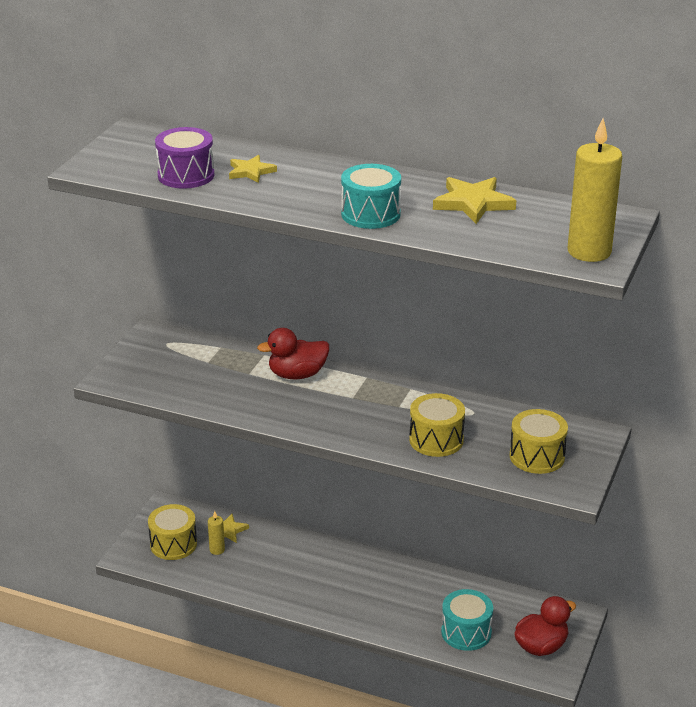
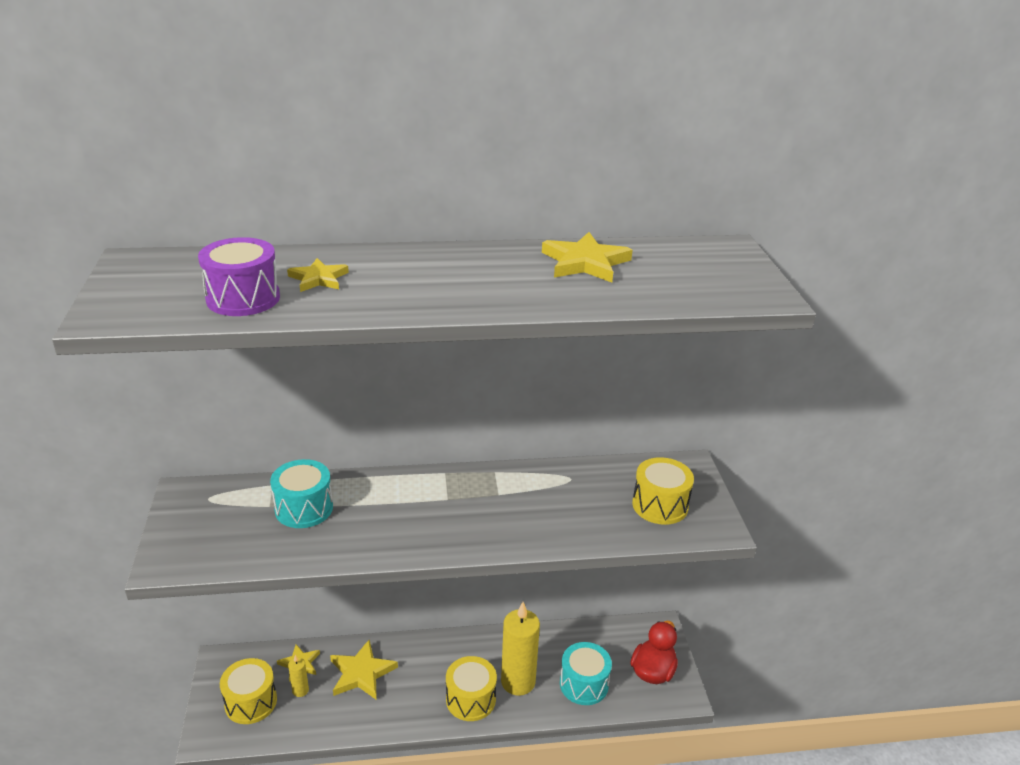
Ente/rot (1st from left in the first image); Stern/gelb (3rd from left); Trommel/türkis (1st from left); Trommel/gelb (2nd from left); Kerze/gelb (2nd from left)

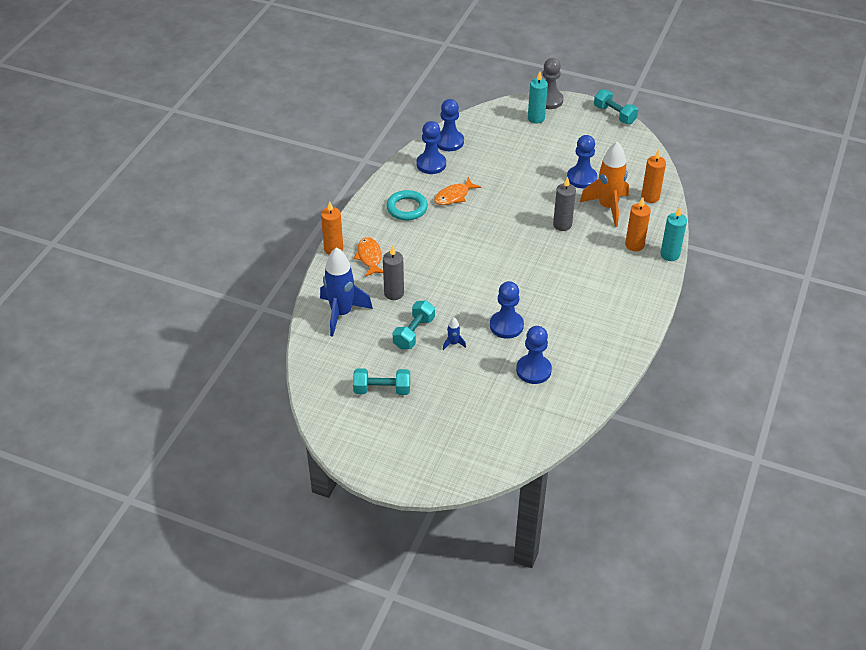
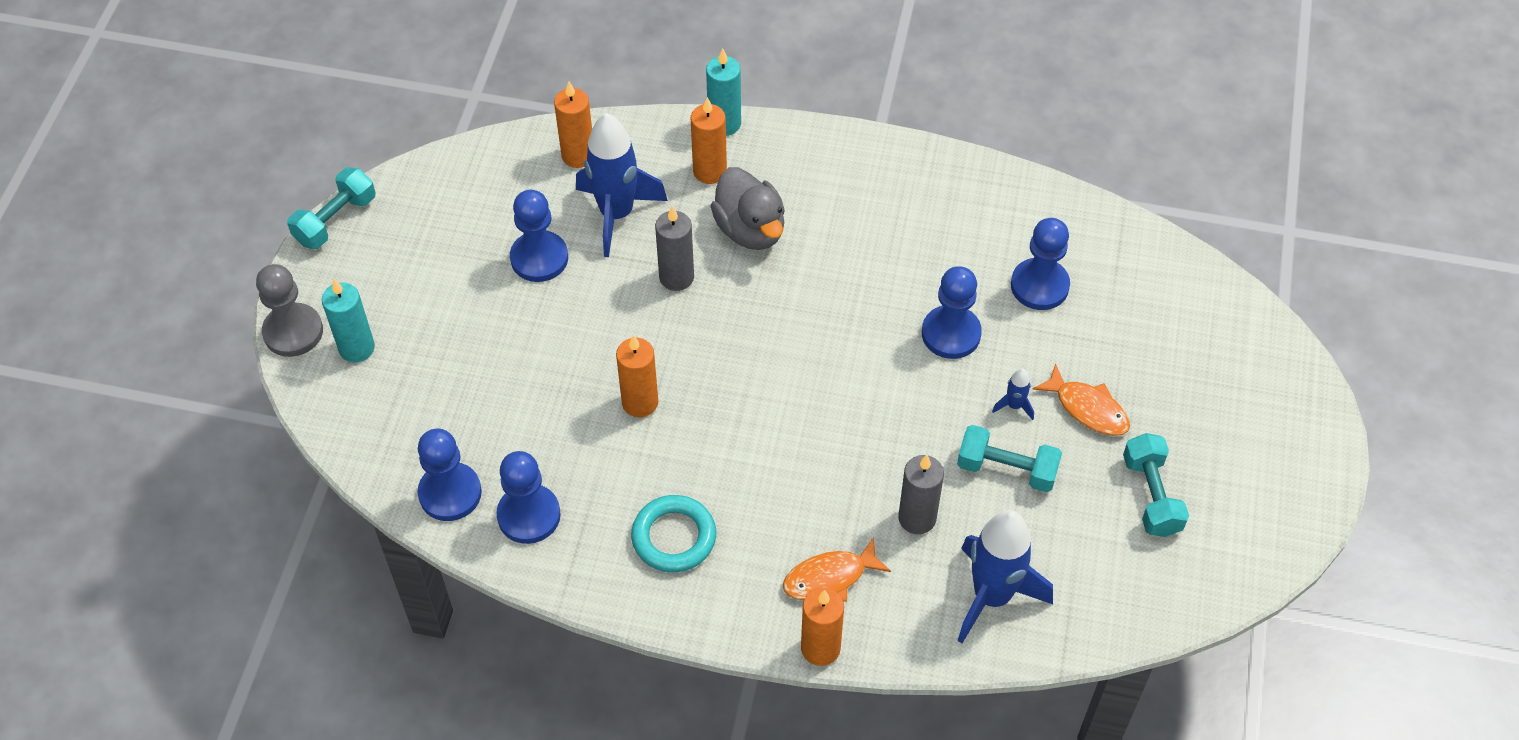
Kerze/orange (2nd from left); Ente/grau; Fisch/orange (2nd from left); Rakete/blau (1st from left)

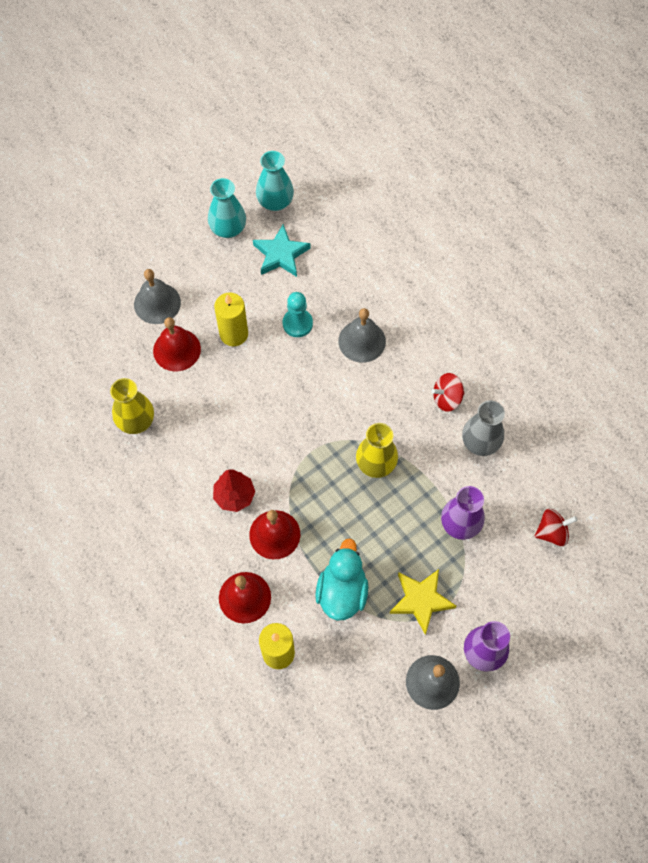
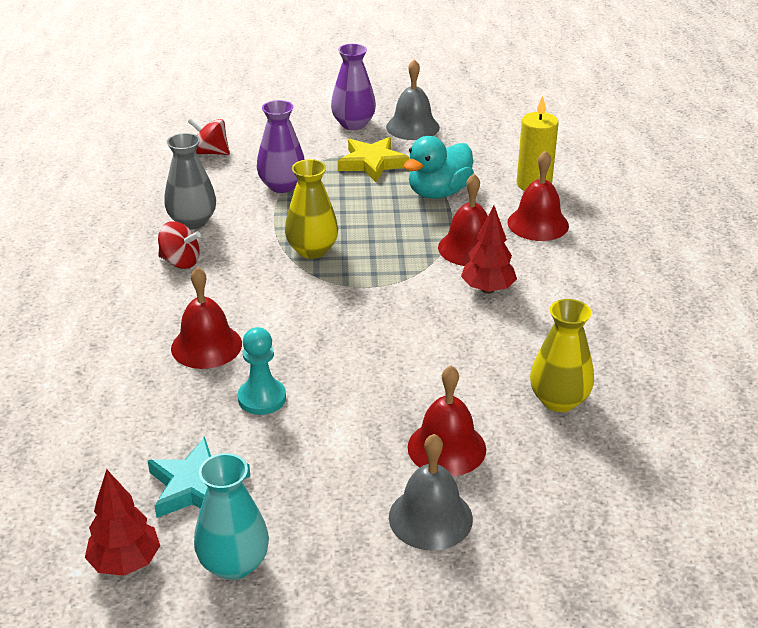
Kerze/gelb (1st from left in the first image); Baum/rot (1st from left); Glocke/rot (1st from left)

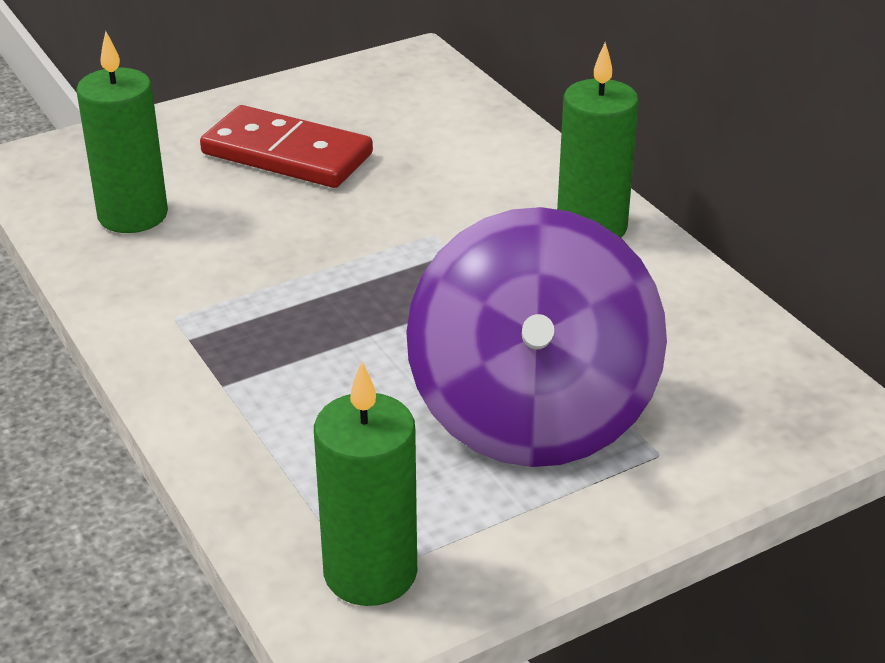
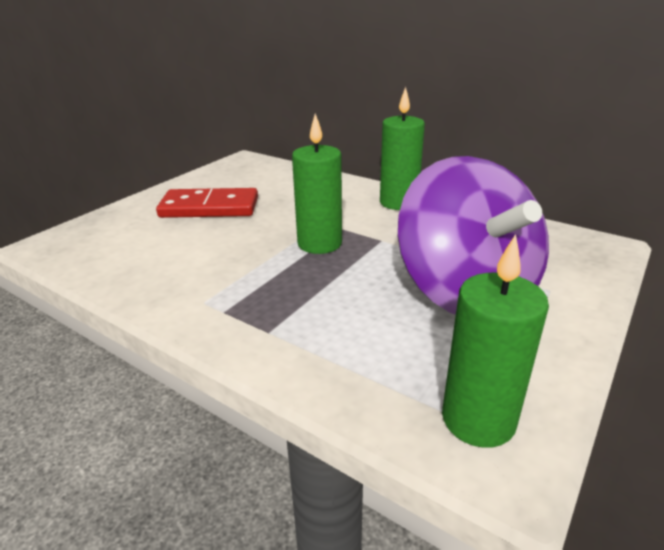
Kerze/grün (1st from left)

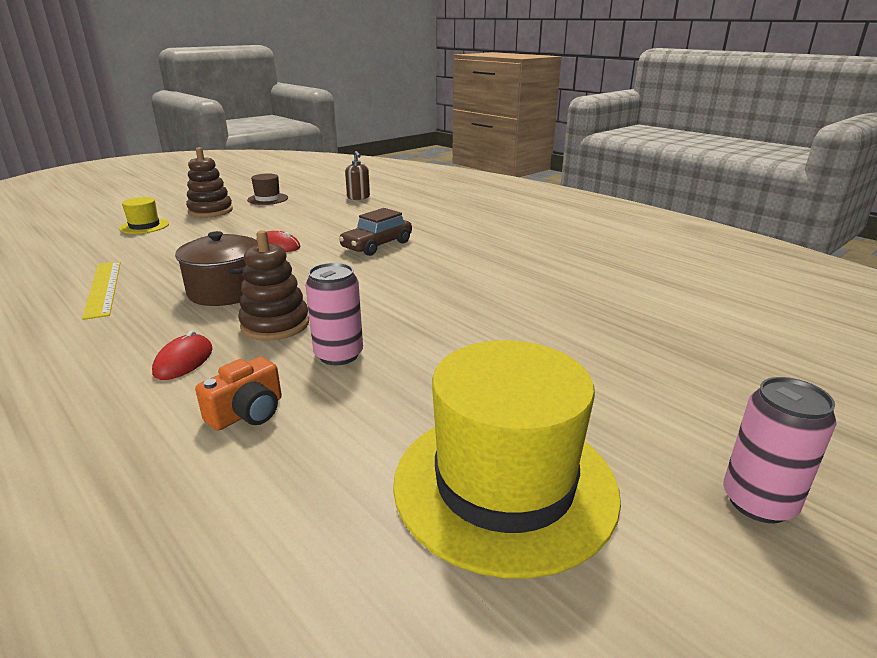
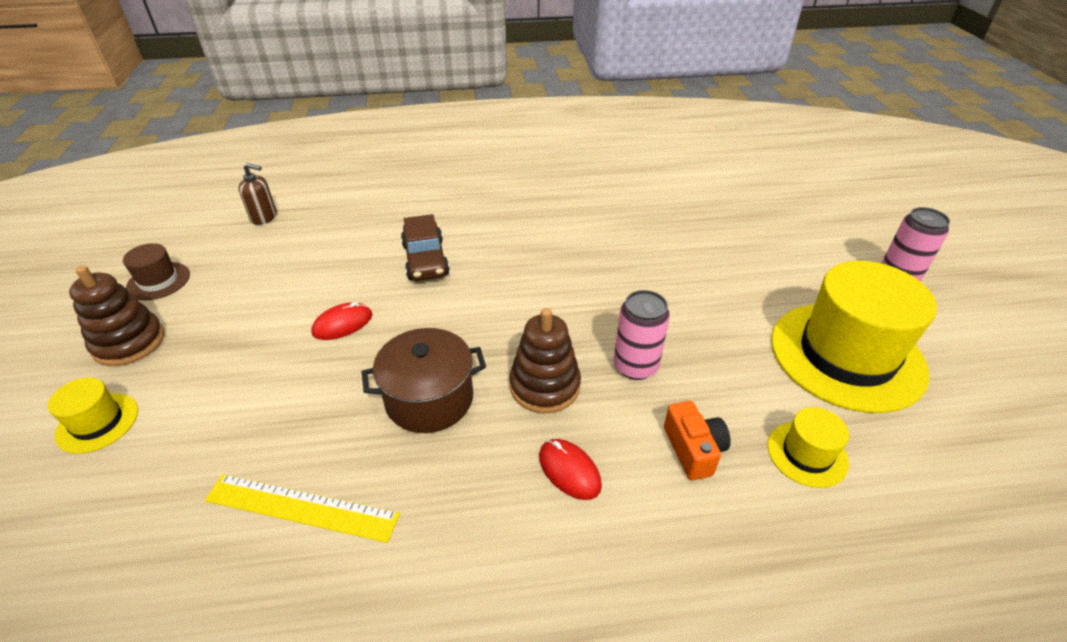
Hut/gelb (2nd from left)

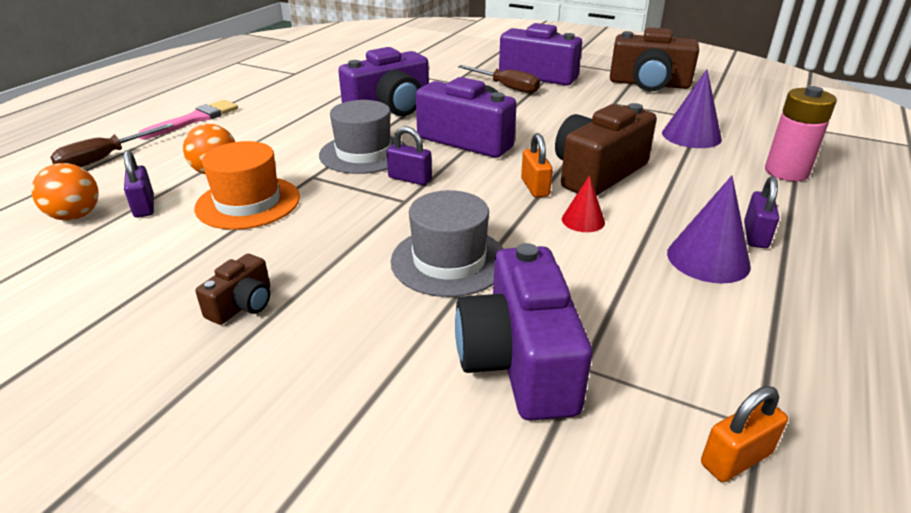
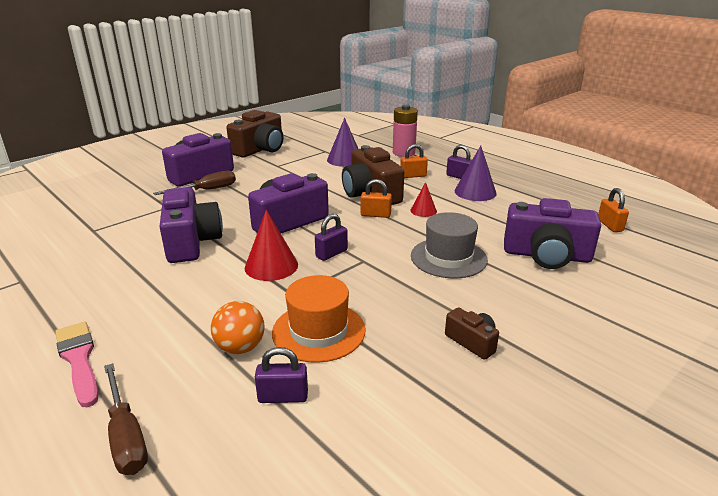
Ball/orange (1st from left in the first image); Vorhängeschloss/orange (2nd from left); Kegel/rot (1st from left)

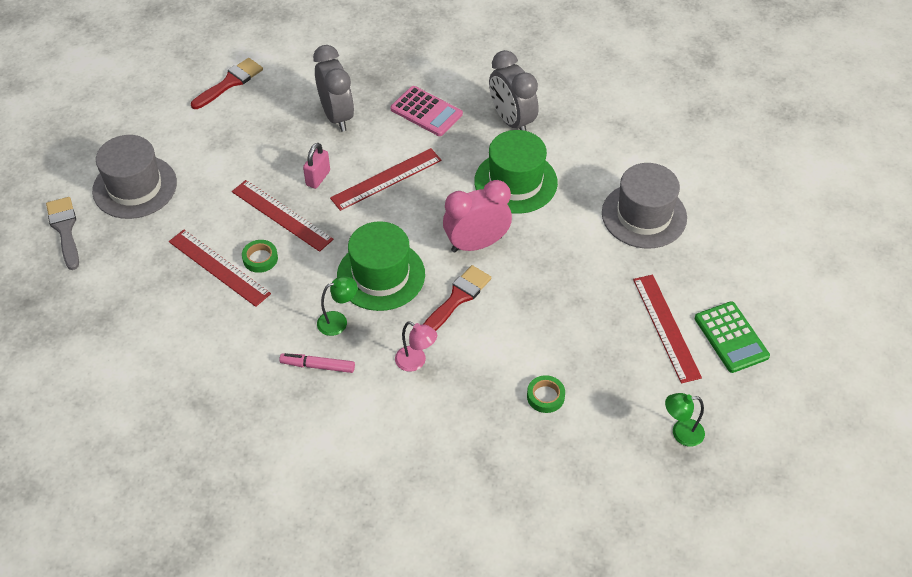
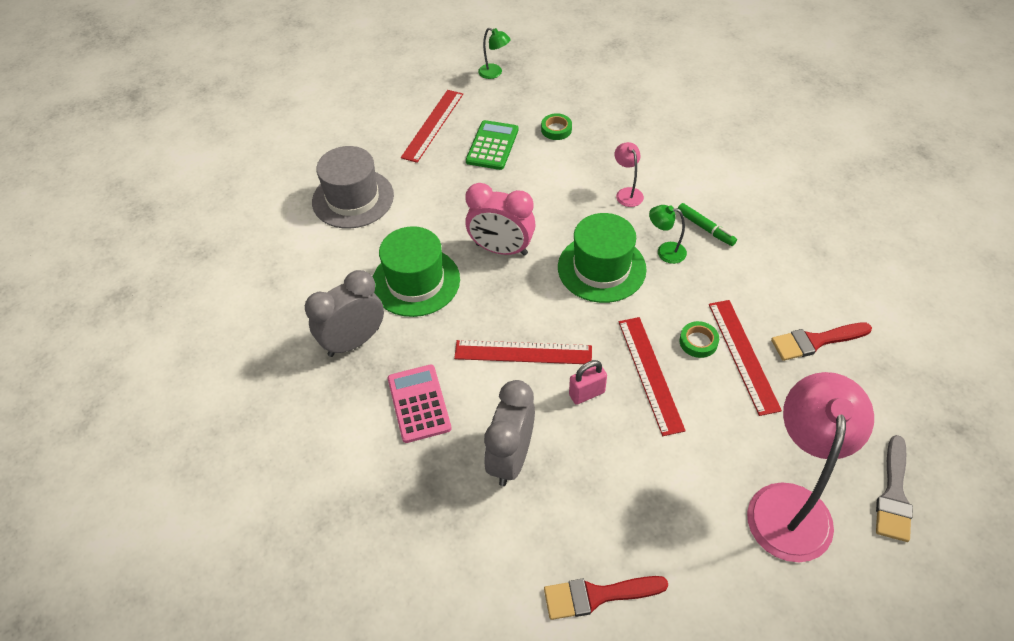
Pinsel/rot (2nd from left); Taschenrechner/grün; Lampe/rosa (2nd from left); Filzstift/grün; Wecker/grau (1st from left)

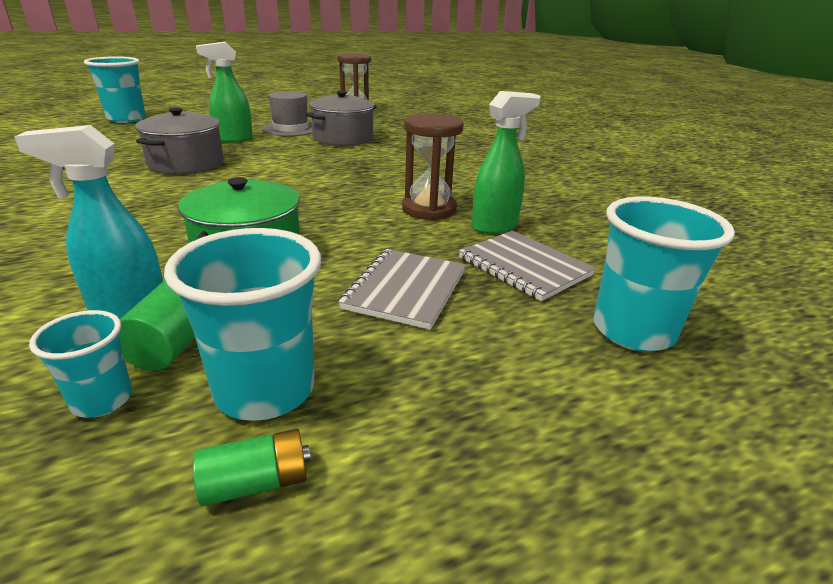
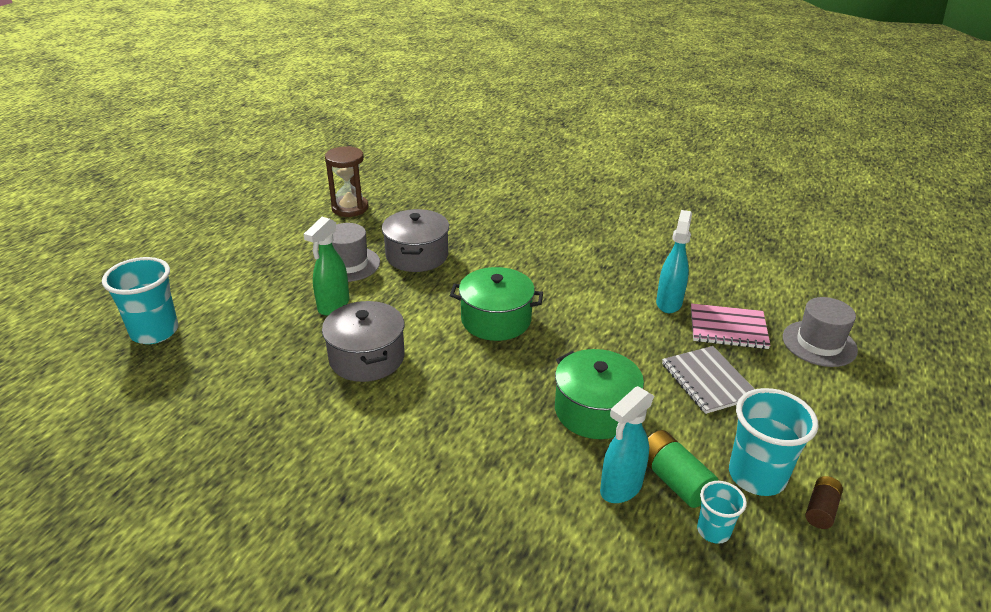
Sanduhr/braun (2nd from left in the first image); Kochtopf/grün (1st from left); Hut/grau (2nd from left); Batterie/braun; Notizbuch/rosa; Sprühflasche/türkis (2nd from left)

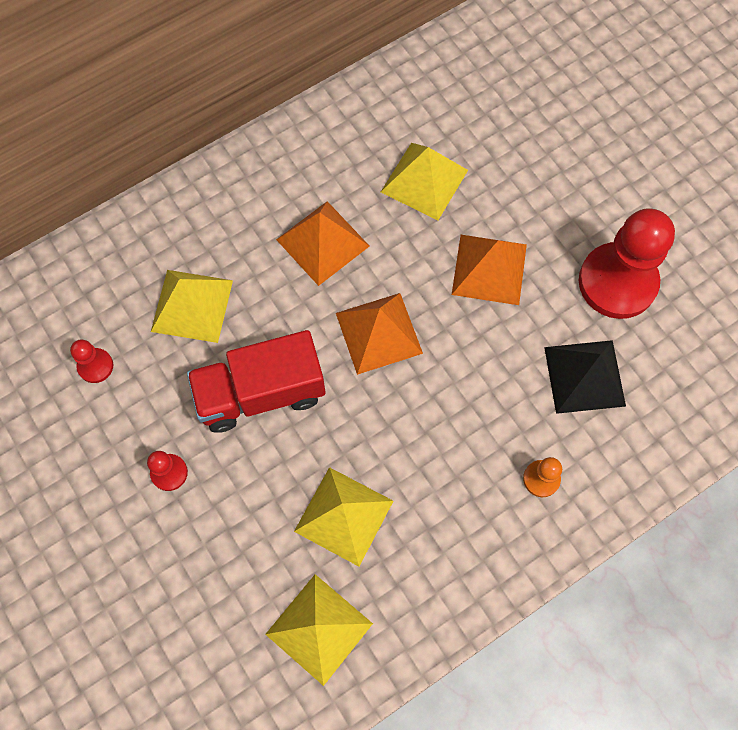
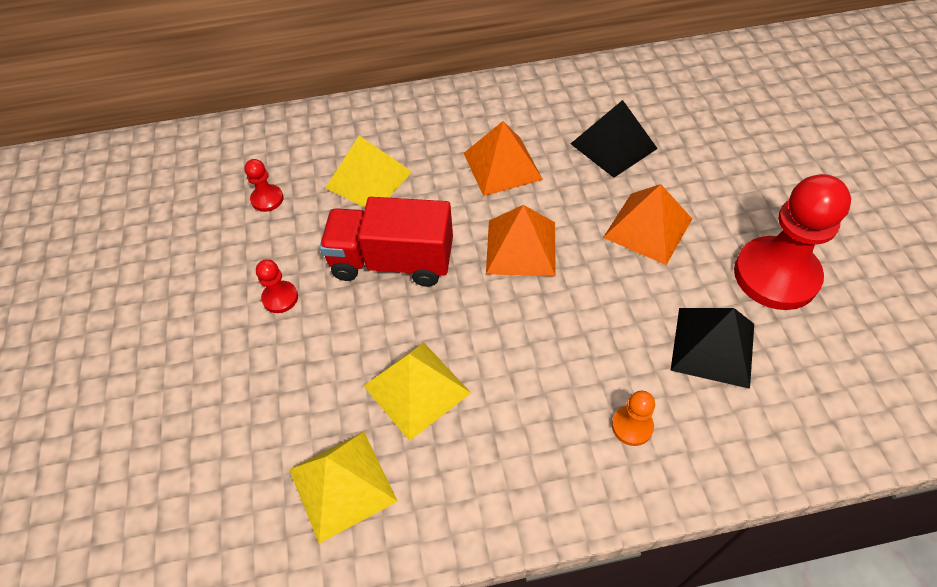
Pyramide/schwarz (1st from left)

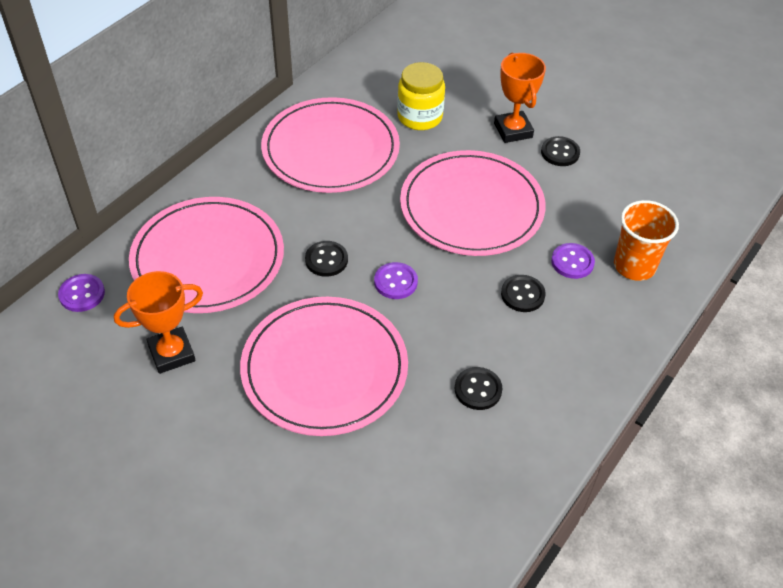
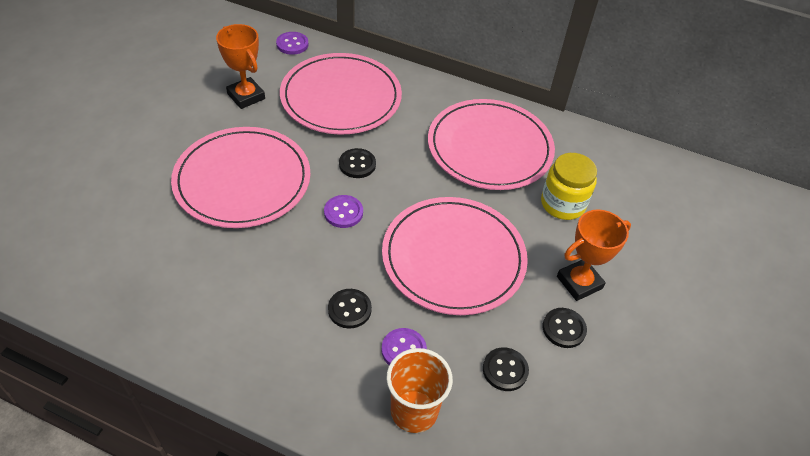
Knopf/schwarz (3rd from left)

